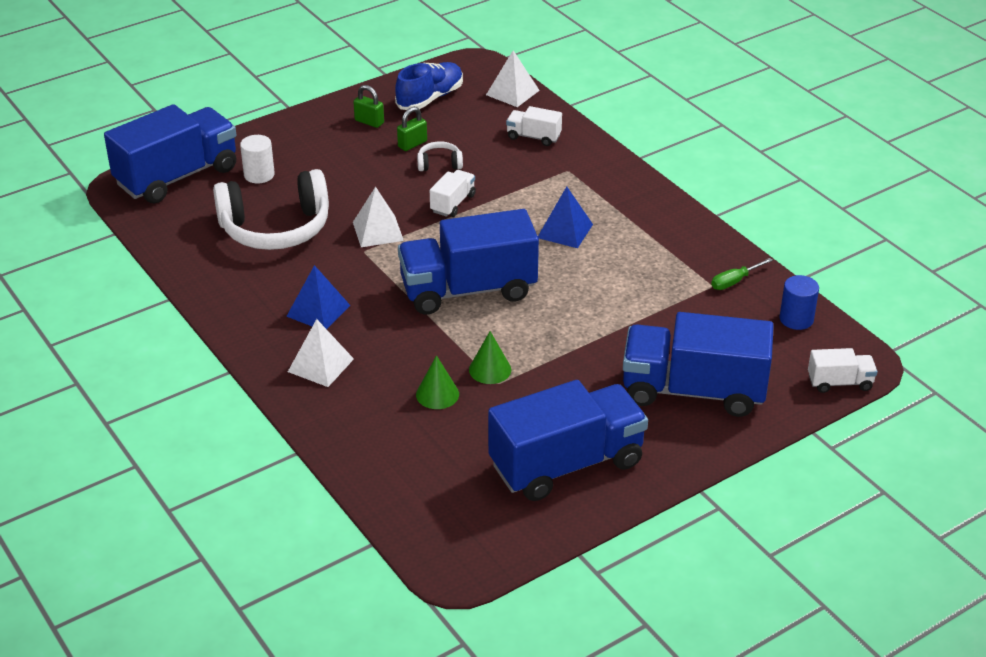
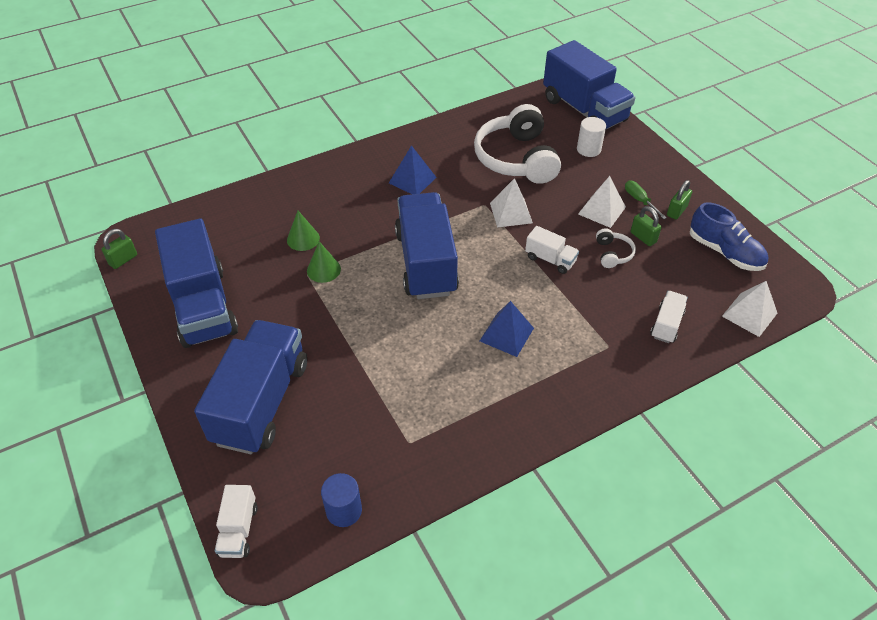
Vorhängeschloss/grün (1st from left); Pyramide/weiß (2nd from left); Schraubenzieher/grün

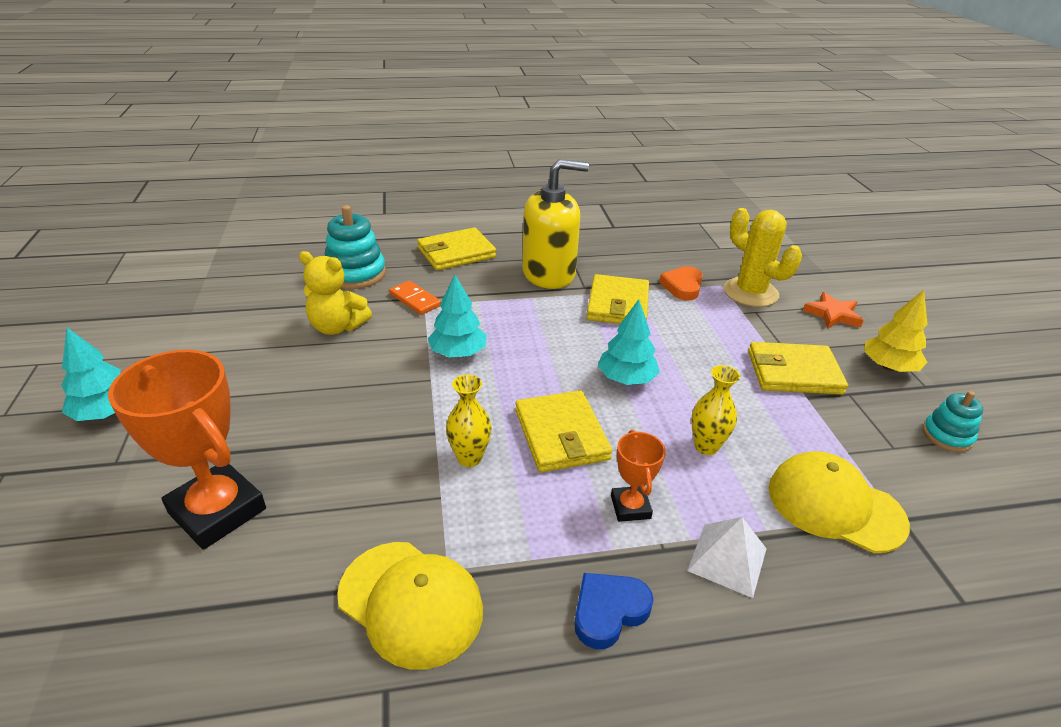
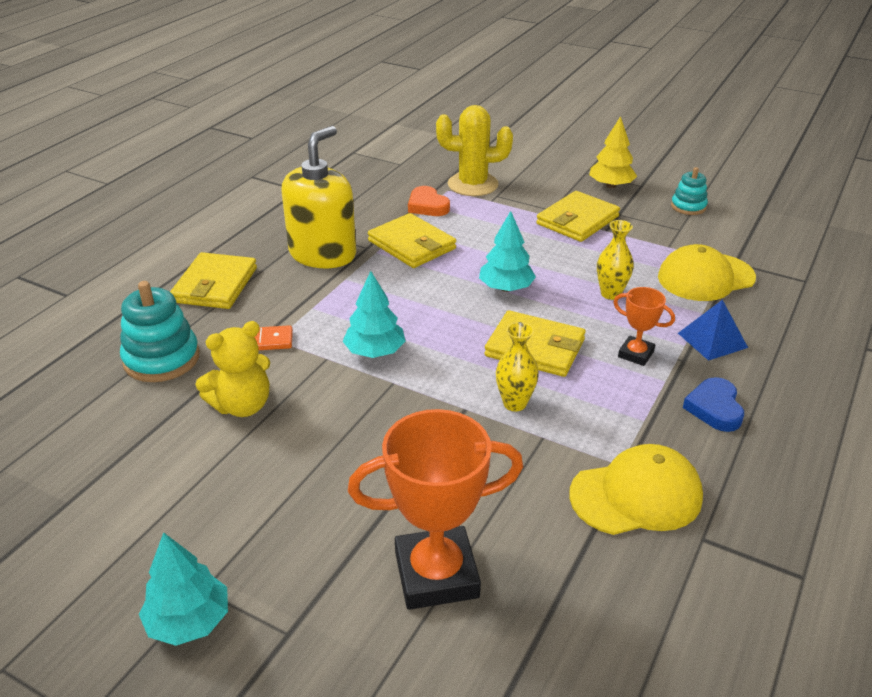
Stern/orange; Pyramide/blau

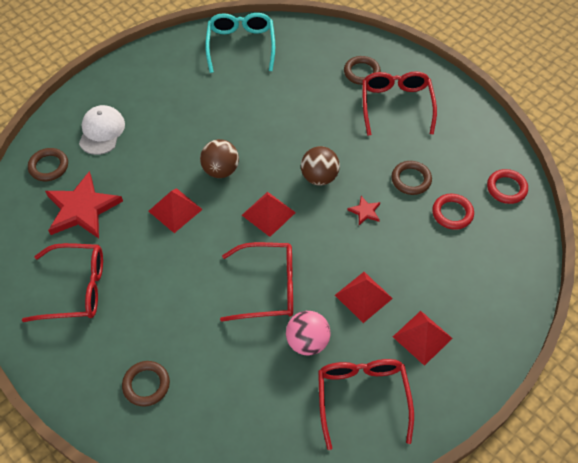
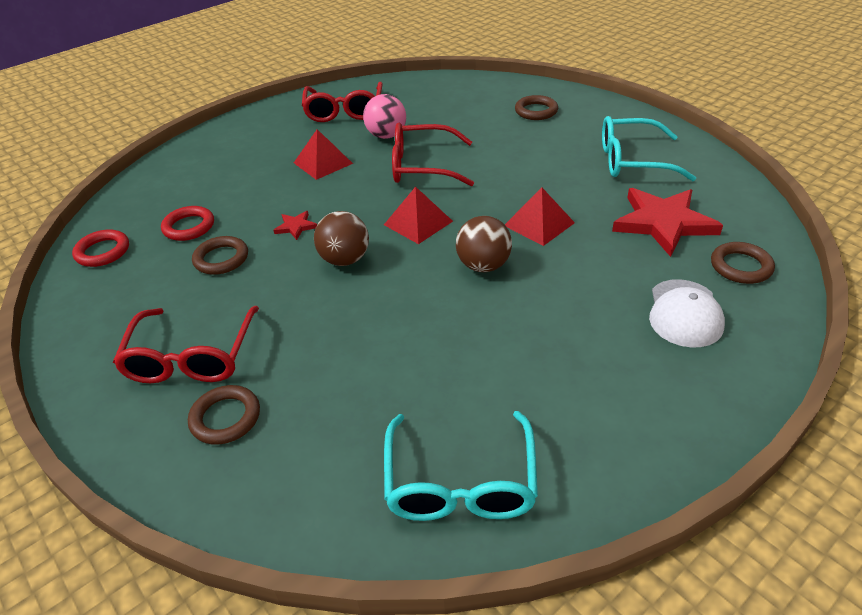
Pyramide/rot (4th from left in the first image); Brille/türkis (2nd from left)

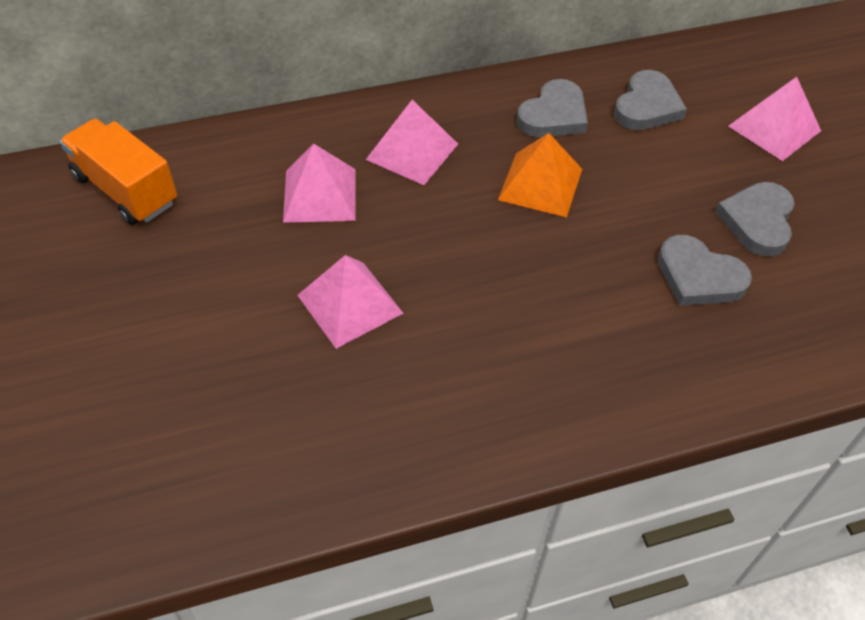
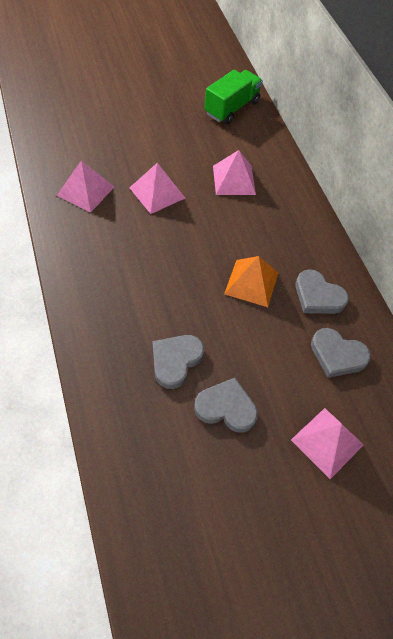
Pyramide/rosa (1st from left); Lastwagen/grün

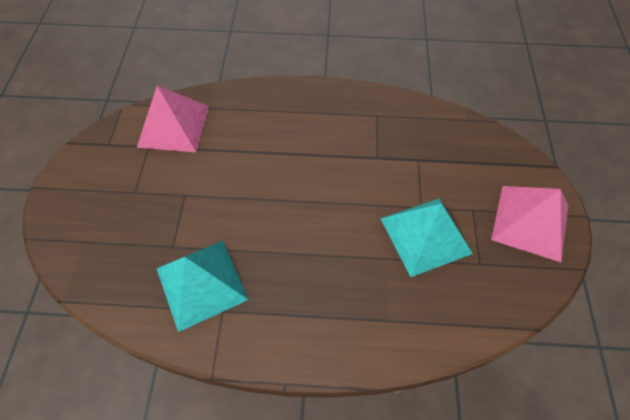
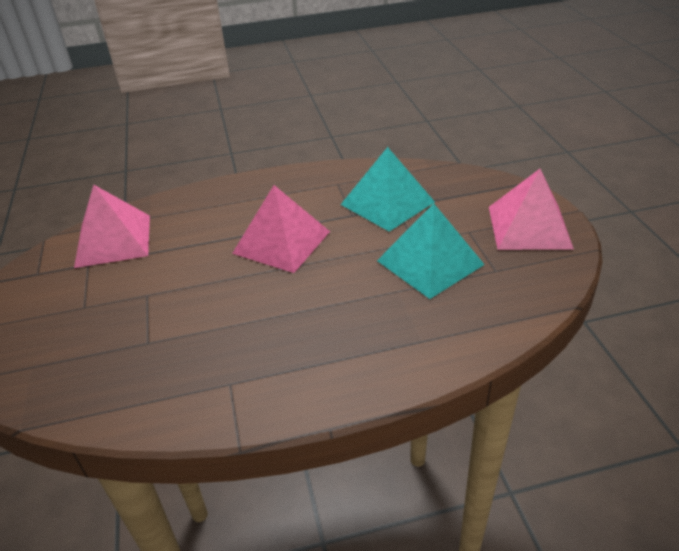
Pyramide/rosa (2nd from left); Pyramide/türkis (1st from left)

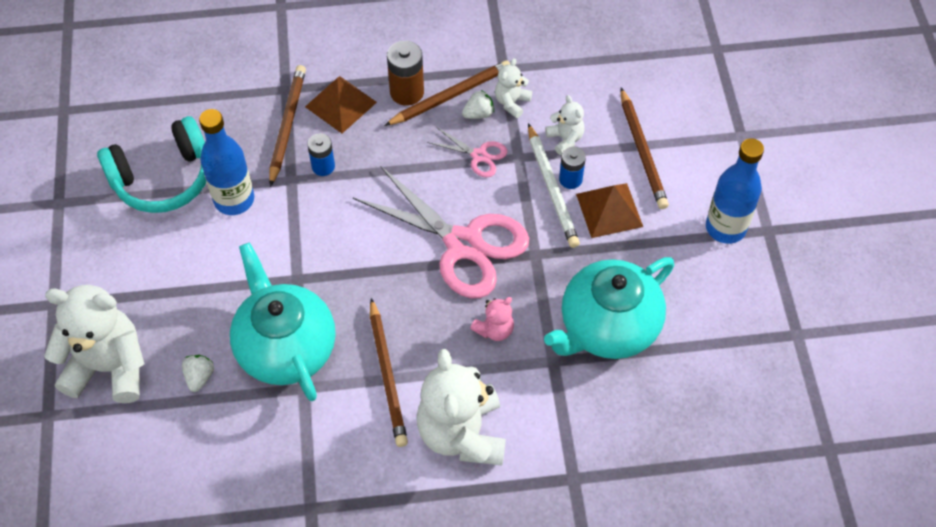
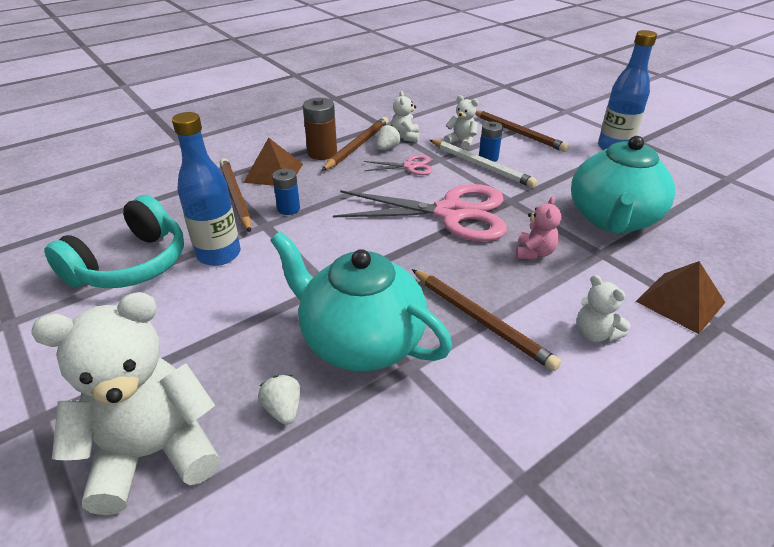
Pyramide/braun (2nd from left); Teddybär/weiß (4th from left)

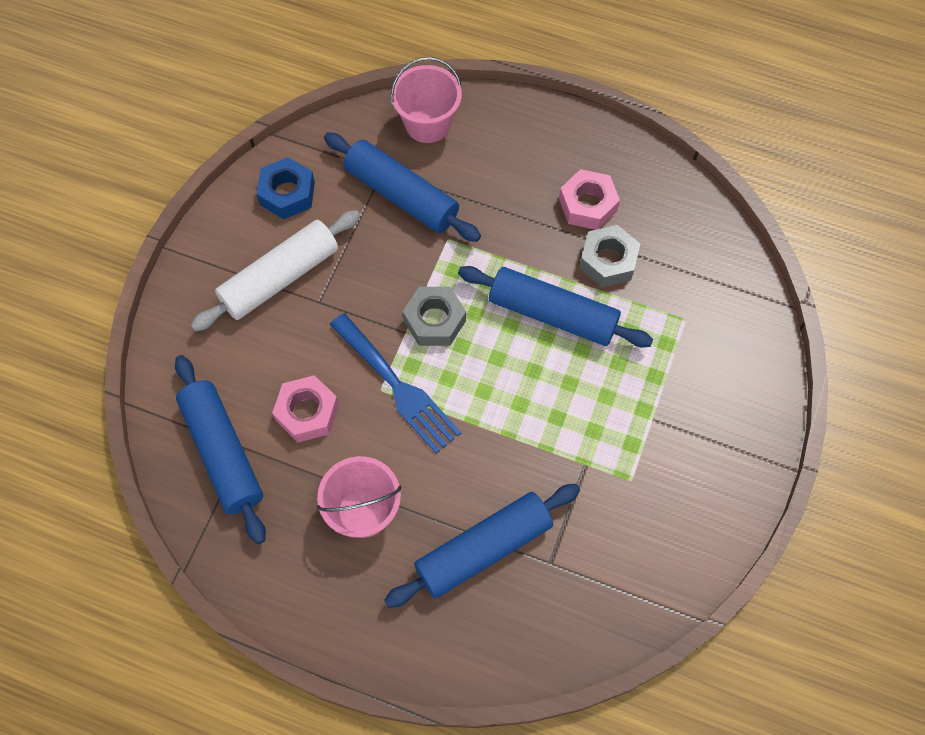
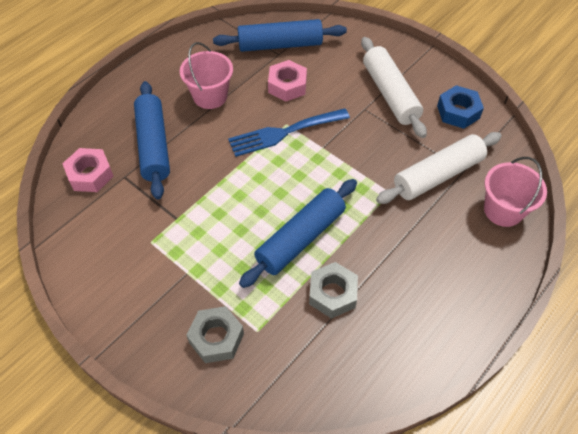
Sechskantmutter/grau (1st from left); Sechskantmutter/rosa (1st from left); Nudelholz/weiß (2nd from left)

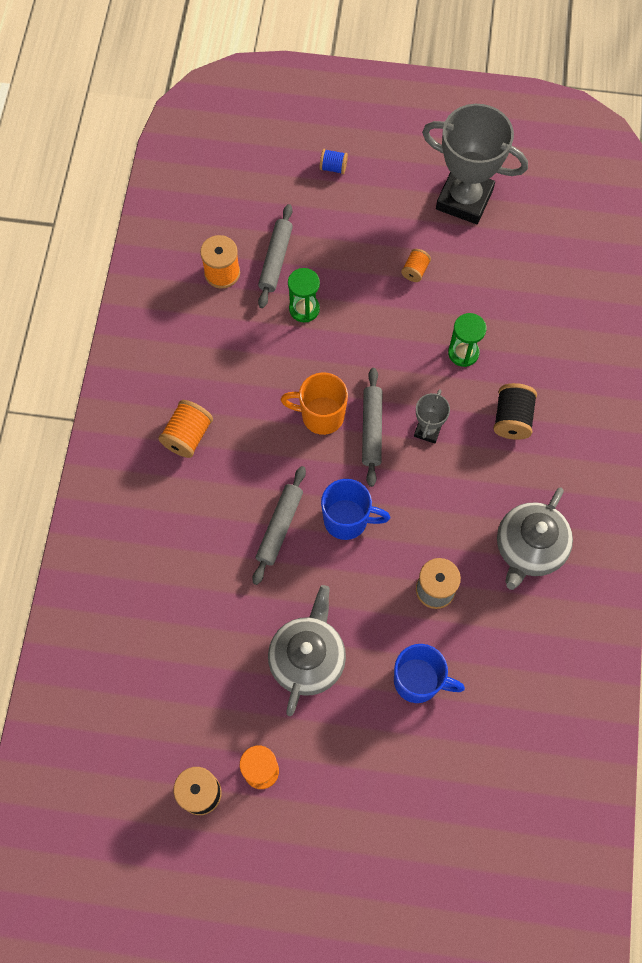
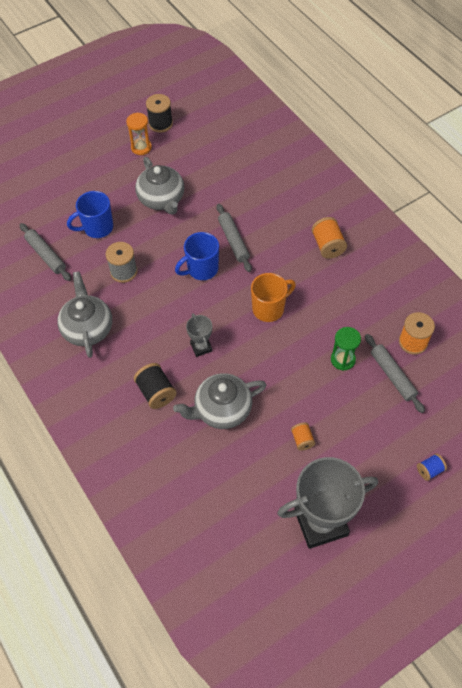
Nudelholz/grau (1st from left); Teekanne/grau (3rd from left)

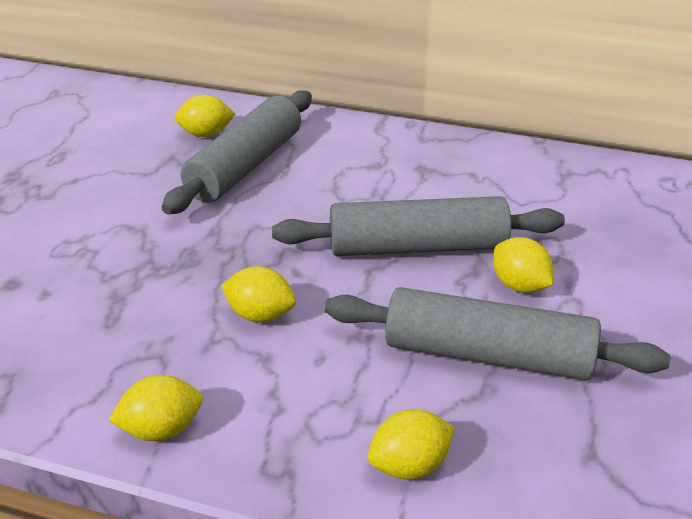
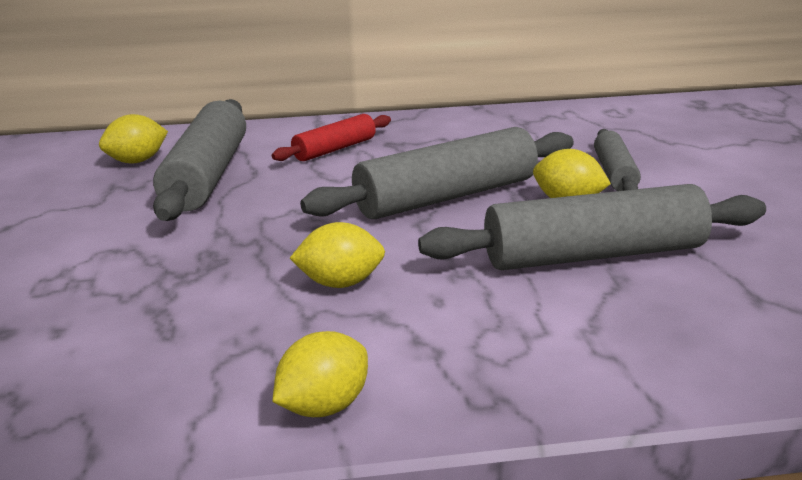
Zitrone/gelb (4th from left in the first image); Nudelholz/rot; Nudelholz/grau (4th from left)

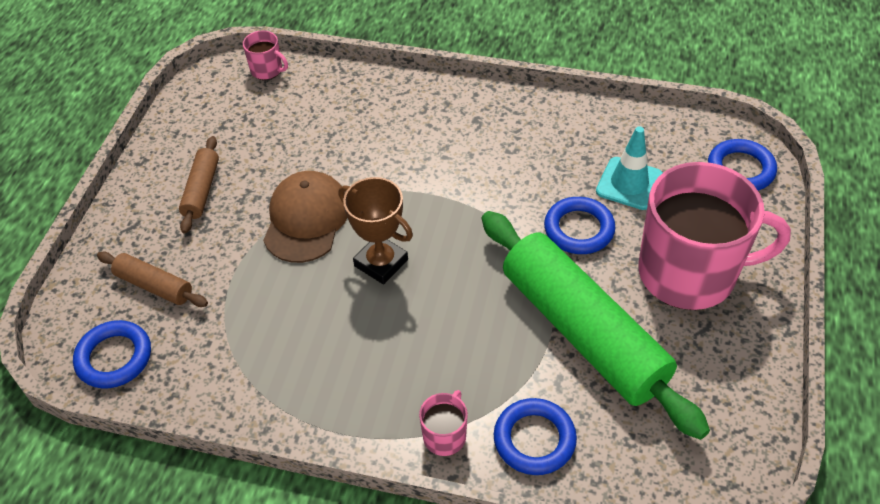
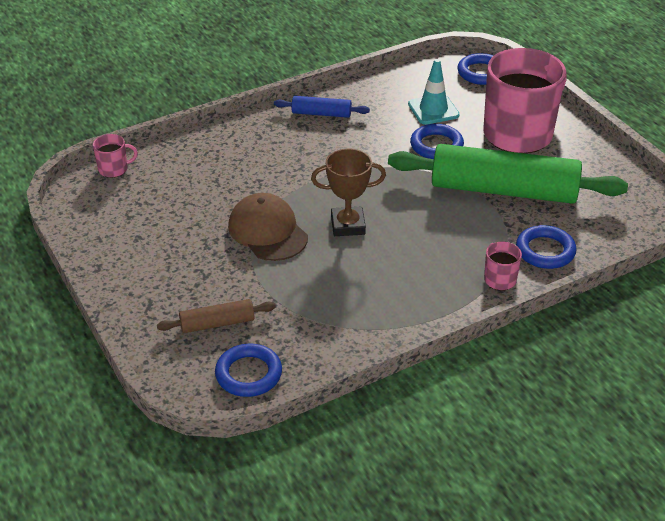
Nudelholz/braun (2nd from left in the first image); Nudelholz/blau

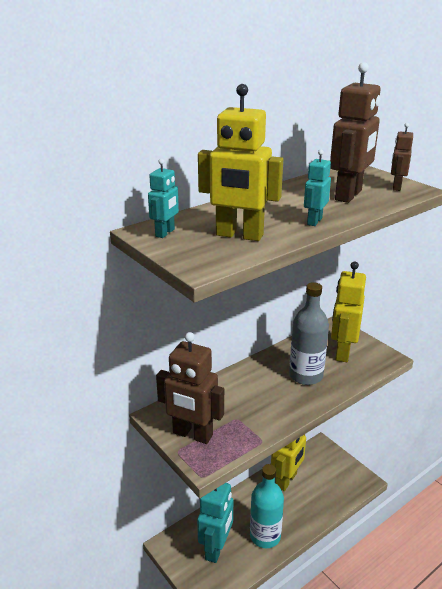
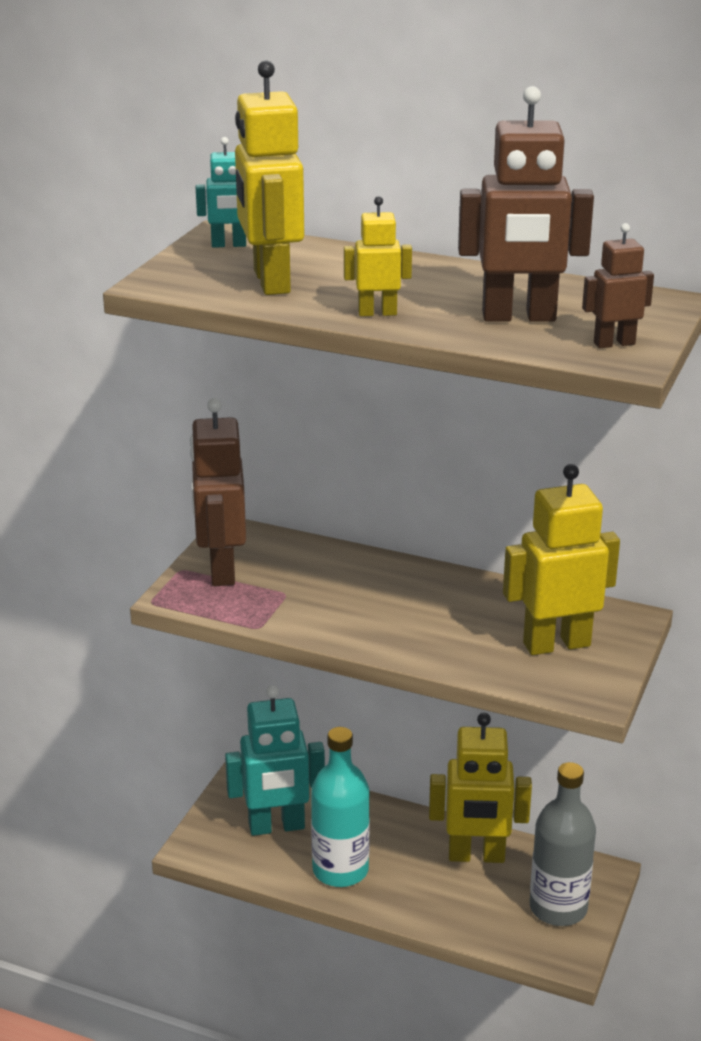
Flasche/grau; Roboter/gelb (2nd from left)

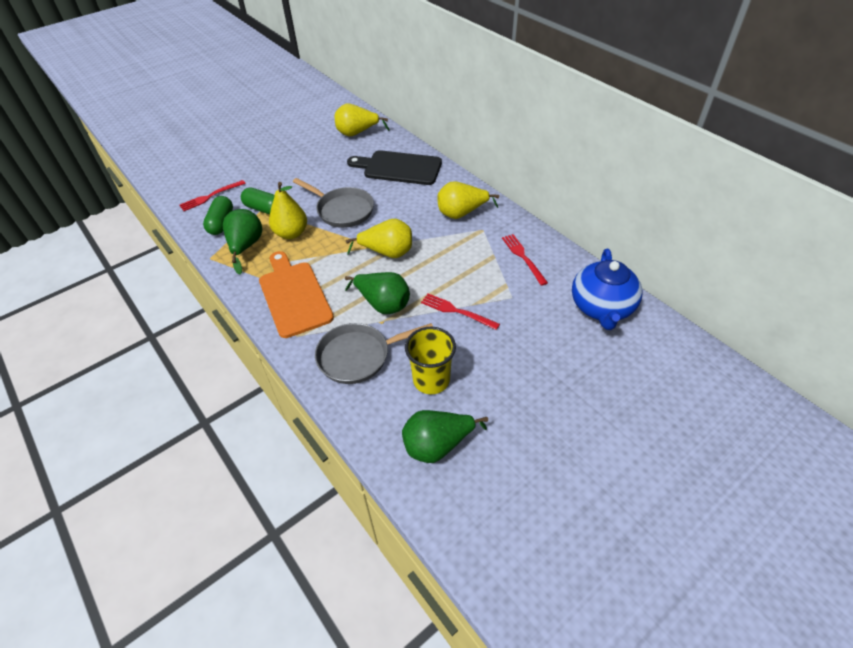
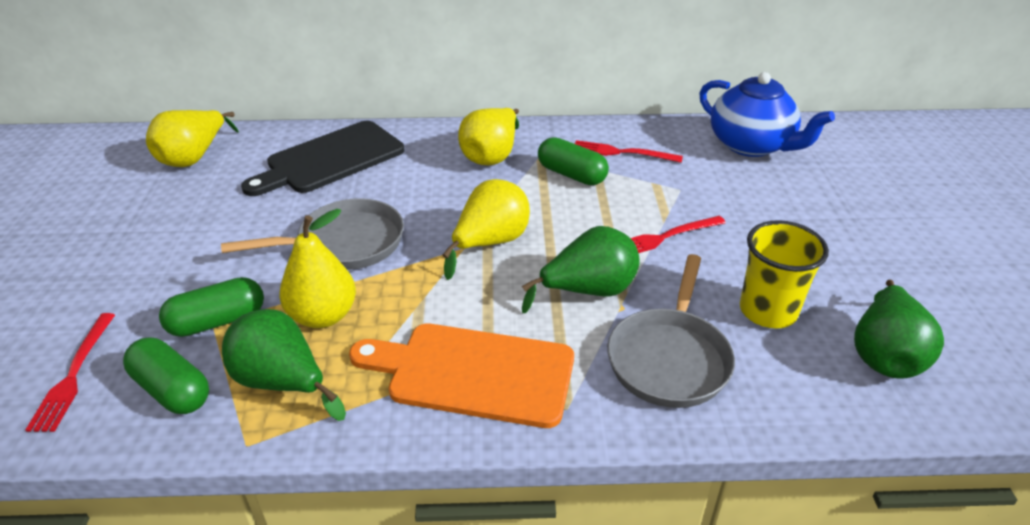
Kapsel/grün (3rd from left)

